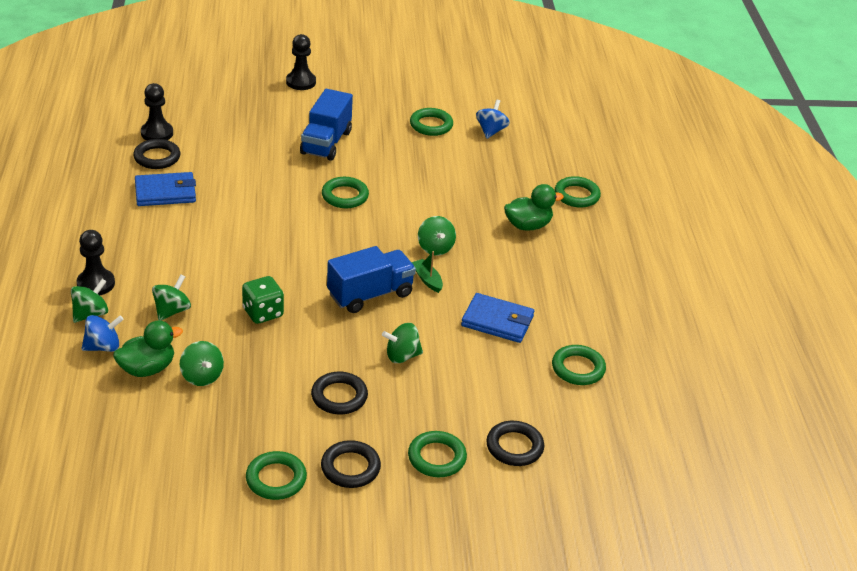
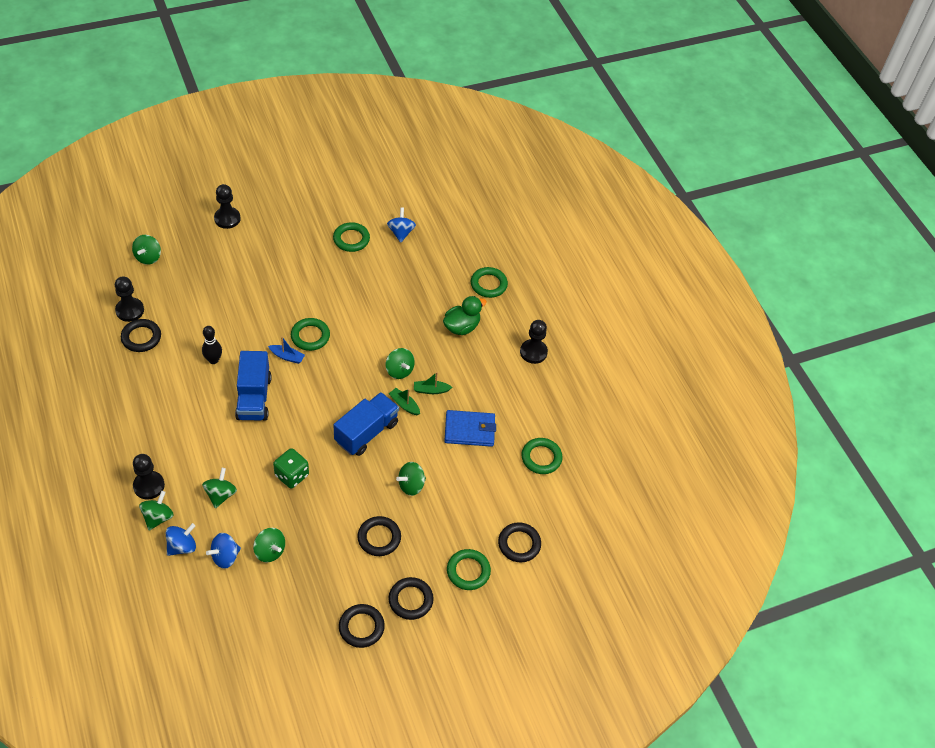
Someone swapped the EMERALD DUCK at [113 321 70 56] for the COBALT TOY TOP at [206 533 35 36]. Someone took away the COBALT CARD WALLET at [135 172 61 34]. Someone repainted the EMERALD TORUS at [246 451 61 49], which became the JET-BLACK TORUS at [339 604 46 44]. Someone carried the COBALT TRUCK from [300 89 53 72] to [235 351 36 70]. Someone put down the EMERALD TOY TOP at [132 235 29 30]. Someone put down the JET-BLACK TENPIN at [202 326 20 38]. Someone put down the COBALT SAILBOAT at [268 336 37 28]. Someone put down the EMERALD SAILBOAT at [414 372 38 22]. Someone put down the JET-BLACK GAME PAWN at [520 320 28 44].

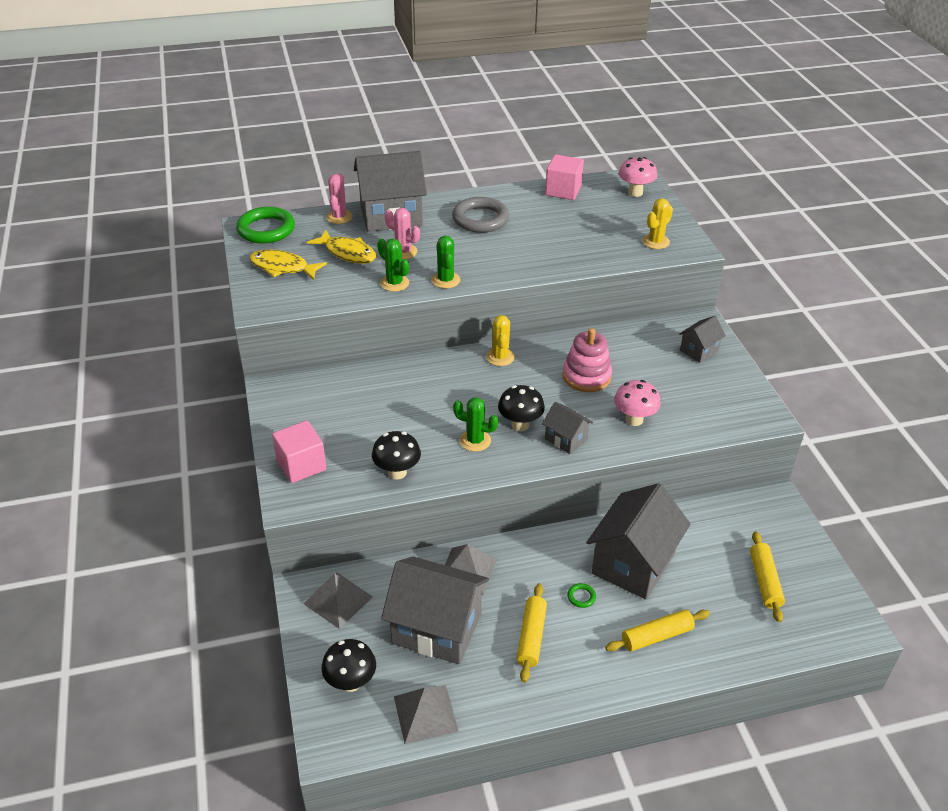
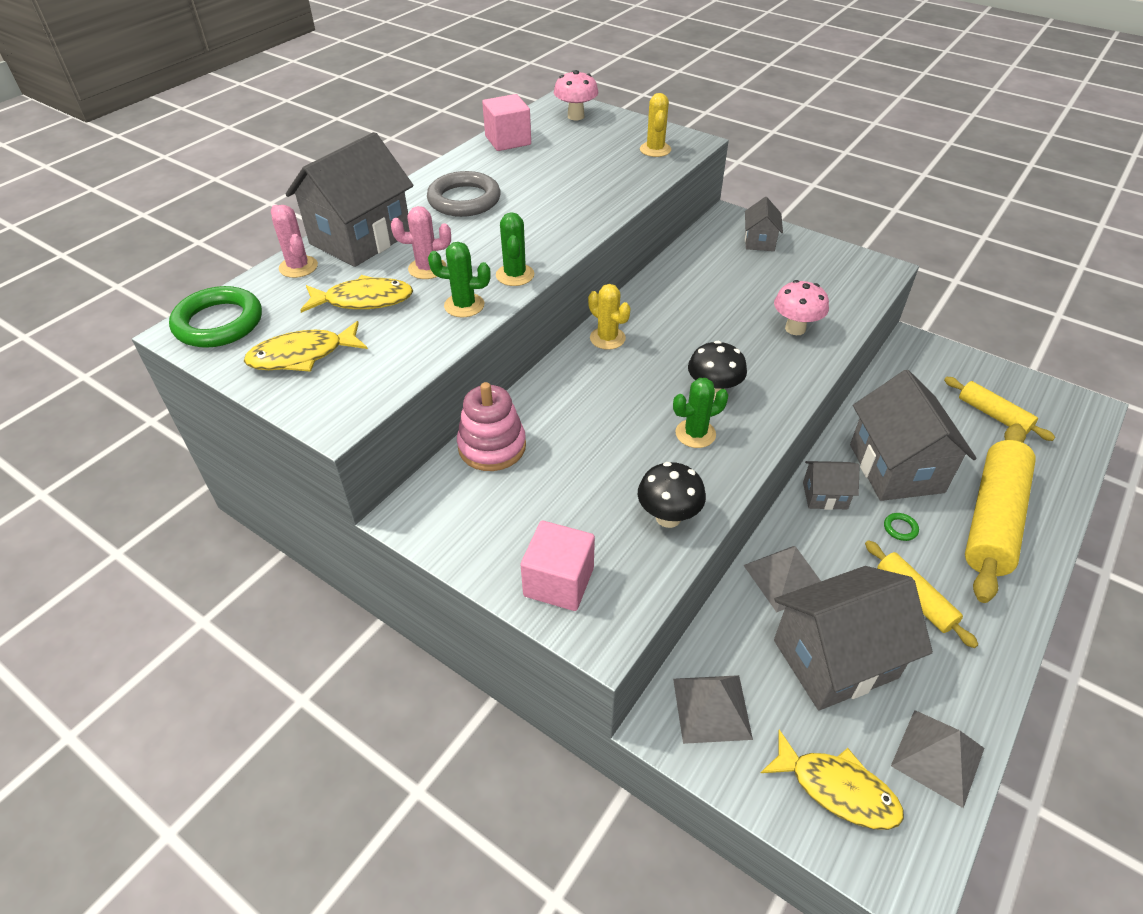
Someone swapped the JET-BLACK TOADSTOOL at [321 639 55 53] for the YELLOW FISH FIGURE at [761 729 143 101]. Someone rotated the EMERALD CACTUS at [431 236 29 52] by 45 degrees clockwise. Someone carried the ASH-GREY HOUSE from [542 402 51 52] to [803 461 56 49]. Someone carried the ROSY STACKING TOY from [563 328 49 64] to [457 382 69 89]. Someone scaled the YELLOW DOUGH ROLLER at [605 610 105 42] by 1.88.

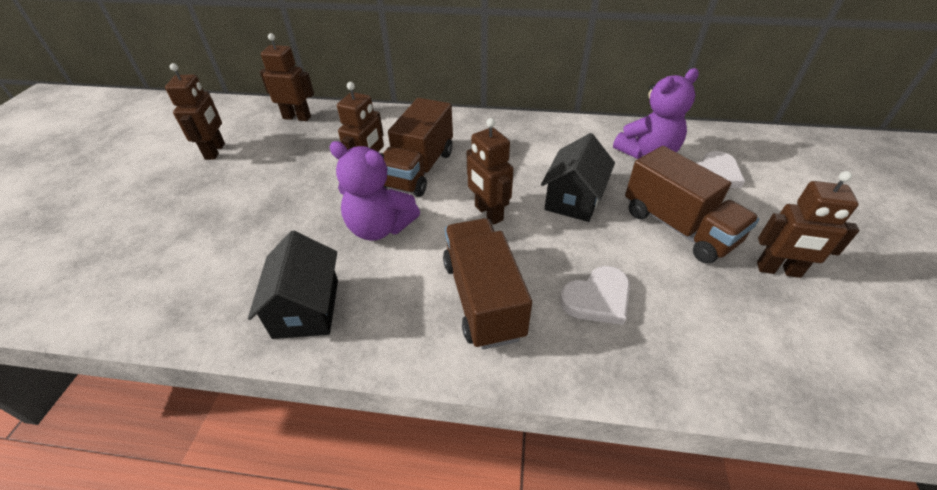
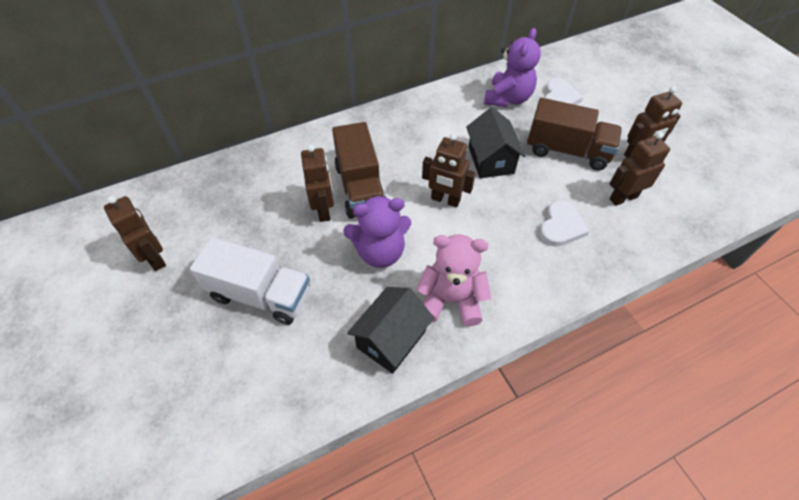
Someone rotated the JET-BLACK HOUSE at [248 231 90 108] by 75 degrees clockwise. Someone carried the BROWN ROBOT FIGURE from [260 33 54 88] to [610 132 60 74]. Someone took away the BROWN TRUCK at [443 218 89 132]. Someone put down the PURE WHITE TRUCK at [190 237 120 88]. Someone put down the ROSY TEDDY BEAR at [416 234 75 92].

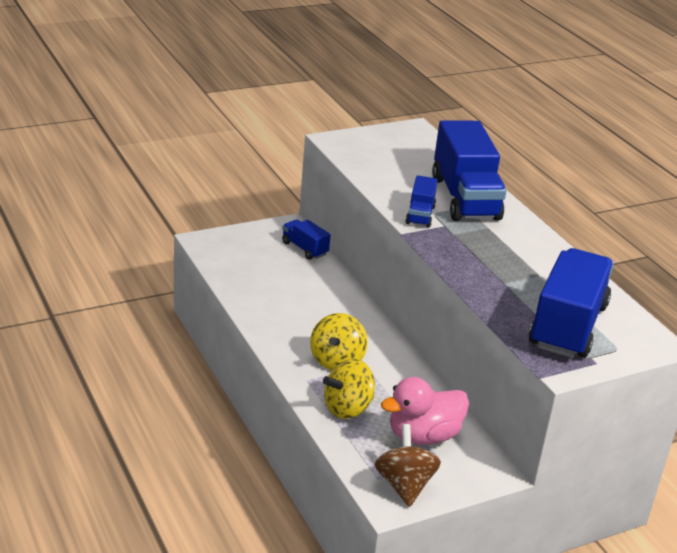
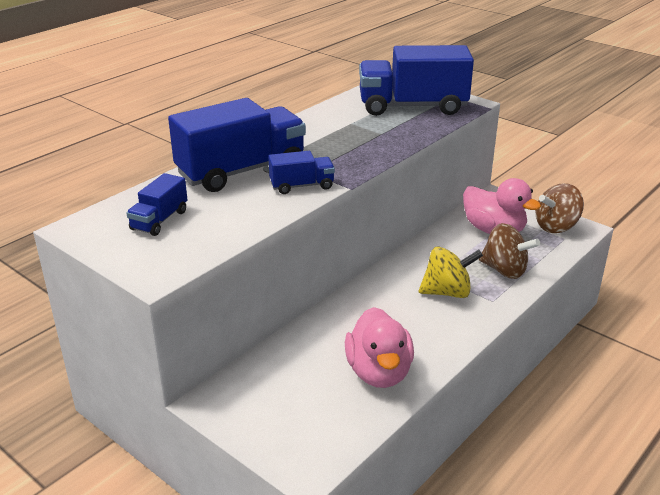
Someone carried the COBALT TRUCK from [282 219 49 41] to [126 173 61 63]. Someone repainted the YELLOW TOY TOP at [323 359 52 60], which became the BROWN TOY TOP at [479 223 61 56]. Someone put down the ROSY DUCK at [345 307 69 81].

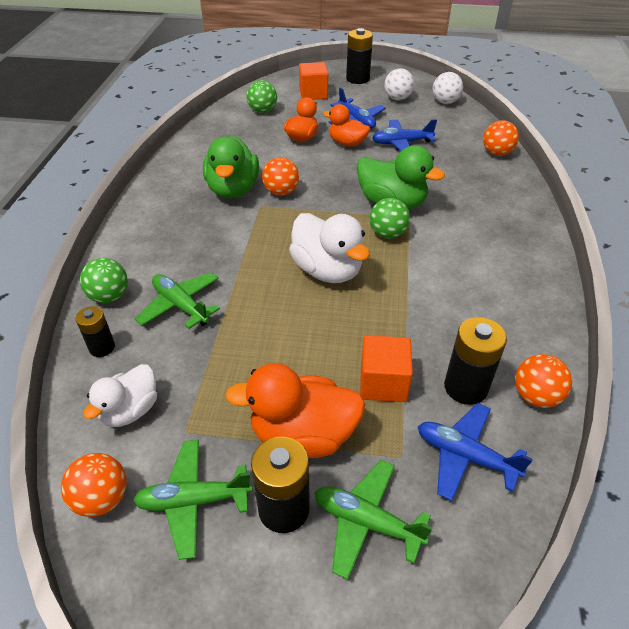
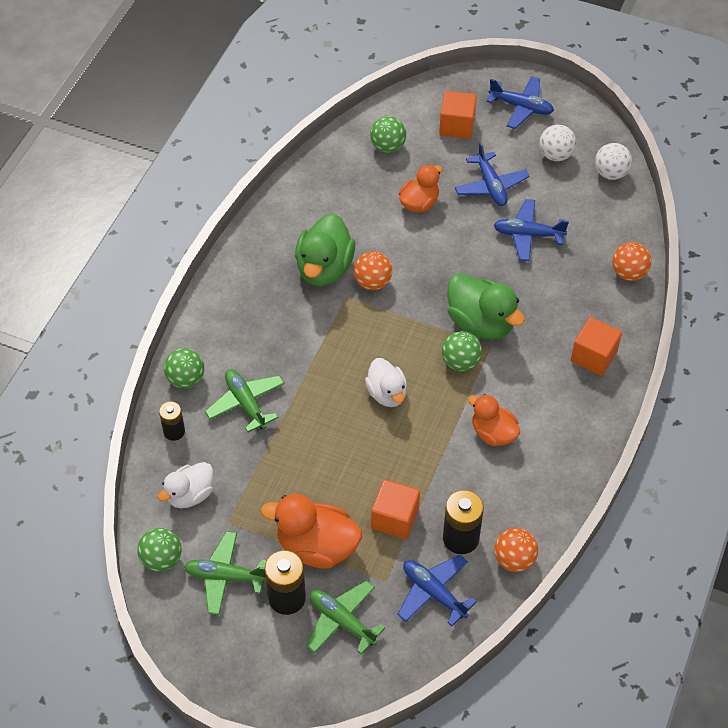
Someone repainted the ORANGE-COLOURED BALL at [61 453 65 64], which became the EMERALD BALL at [137 528 45 44]. Someone scaled the PURE WHITE DUCK at [289 213 81 70] by 0.64. Someone carried the ORANGE-COLOURED DUCK from [323 104 47 43] to [468 394 52 52]. Someone swapped the JET-BLACK AA BATTERY at [346 28 27 56] for the COBALT PLANE at [487 76 67 53]. Someone put down the ORANGE-COLOURED SOLID CUBE at [571 317 51 59].

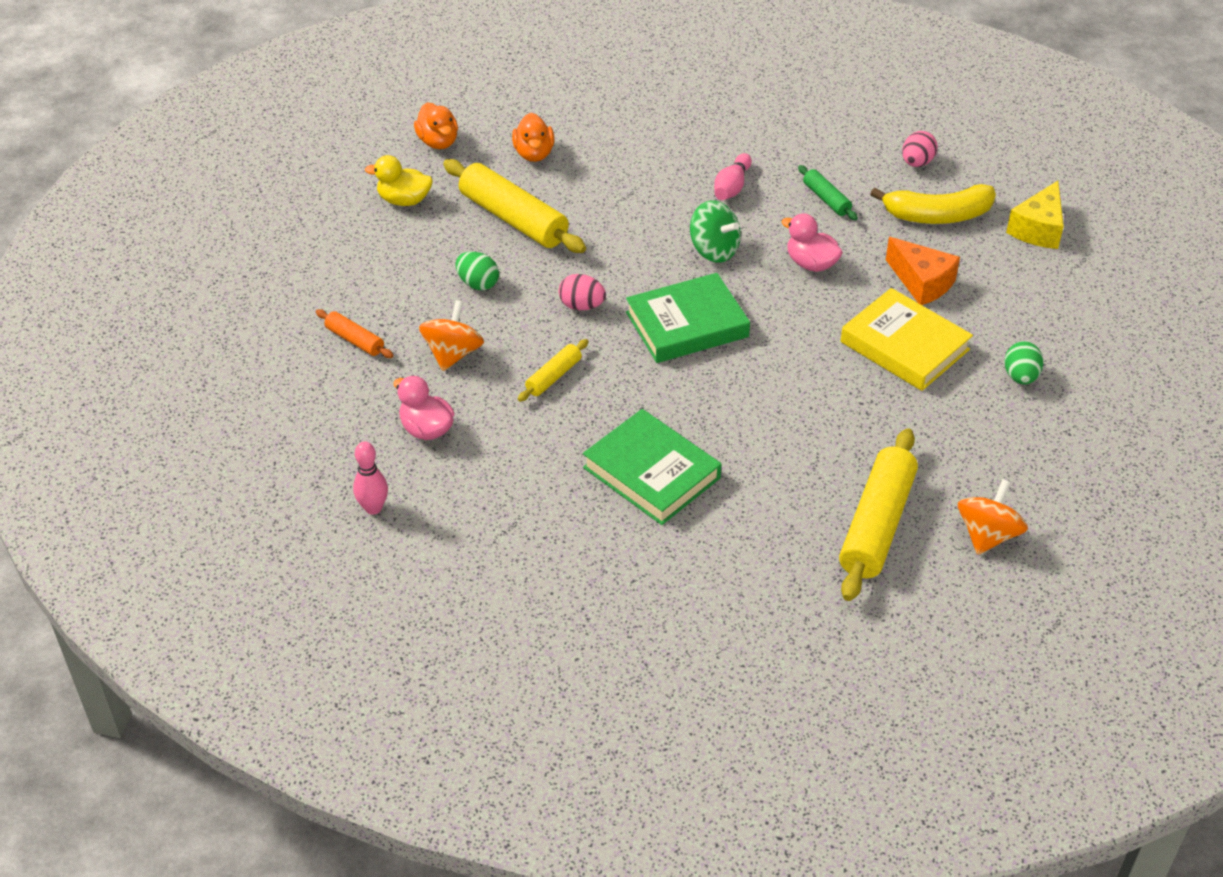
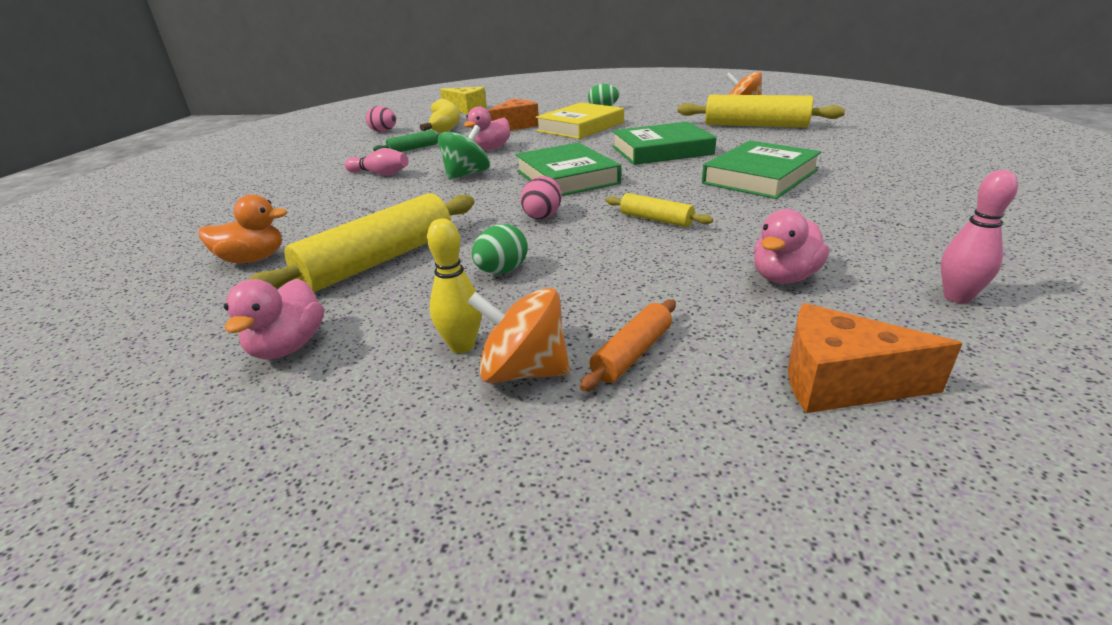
Someone repainted the YELLOW DUCK at [365 155 68 51], which became the ROSY DUCK at [224 279 100 81]. Someone took away the ORANGE-COLOURED DUCK at [414 103 44 46]. Someone carried the ORANGE-COLOURED TOY TOP from [419 300 65 71] to [467 288 103 95]. Someone put down the YELLOW TENPIN at [427 219 55 134]. Someone put down the EMERALD HARDBACK at [612 122 105 43]. Someone put down the ORANGE-COLOURED PIECE OF CHEESE at [788 303 175 110].

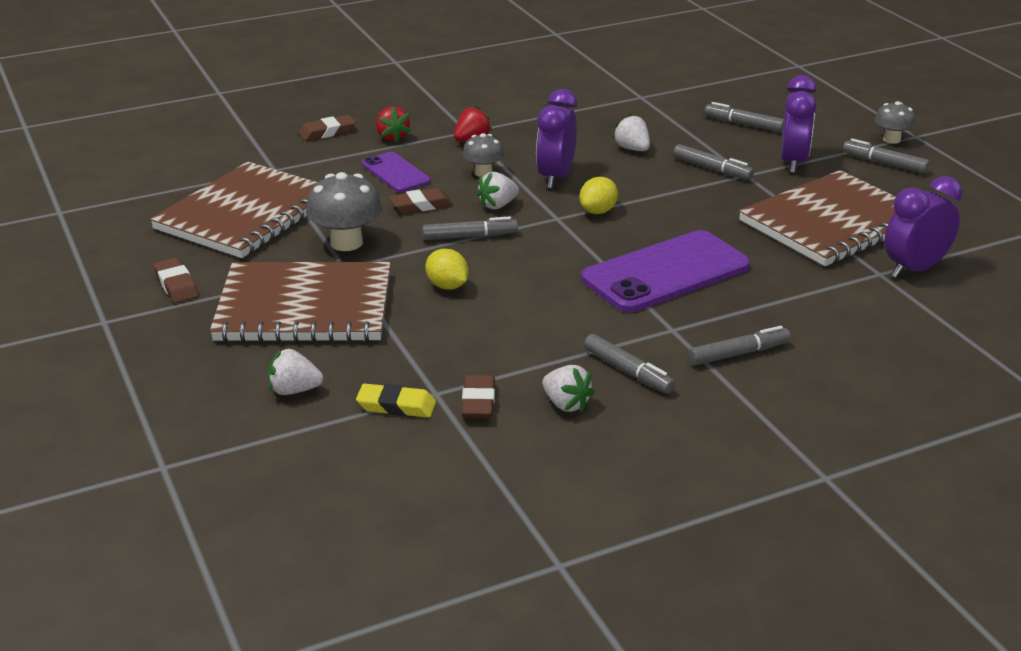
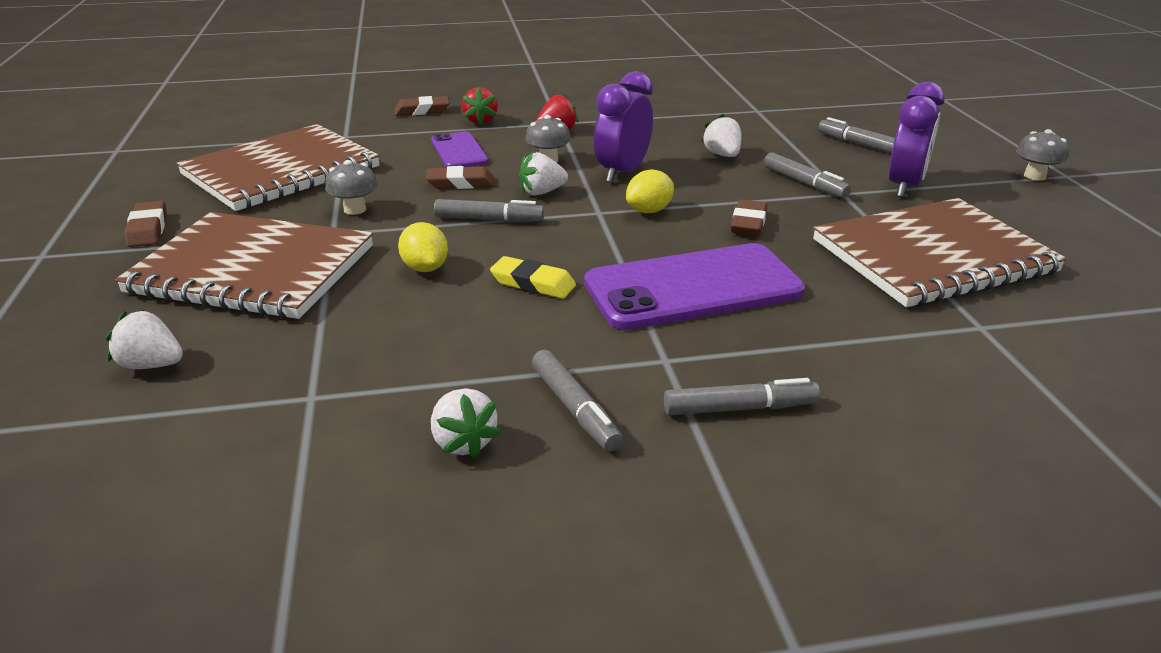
Someone scaled the ASH-GREY TOADSTOOL at [306 172 76 79] by 0.61. Someone carried the YELLOW PENCIL ERASER from [356 383 80 35] to [490 256 86 43]. Someone carried the BROWN PENCIL ERASER from [462 375 33 43] to [731 199 36 37]. Someone took away the ASH-GREY FELT PEN at [843 139 87 35]. Someone took away the VIOLET CLOCK at [884 176 78 102].

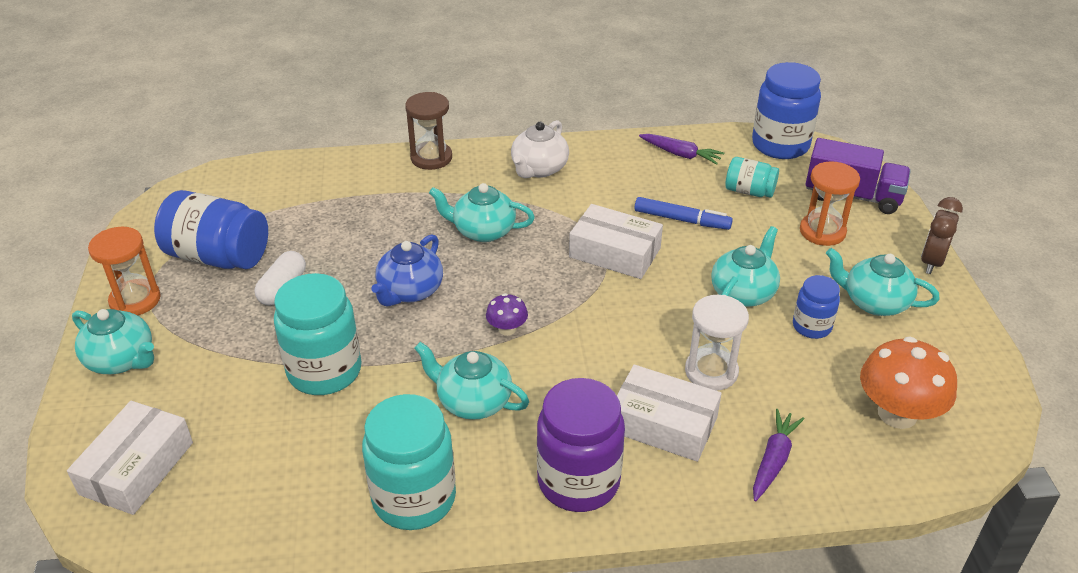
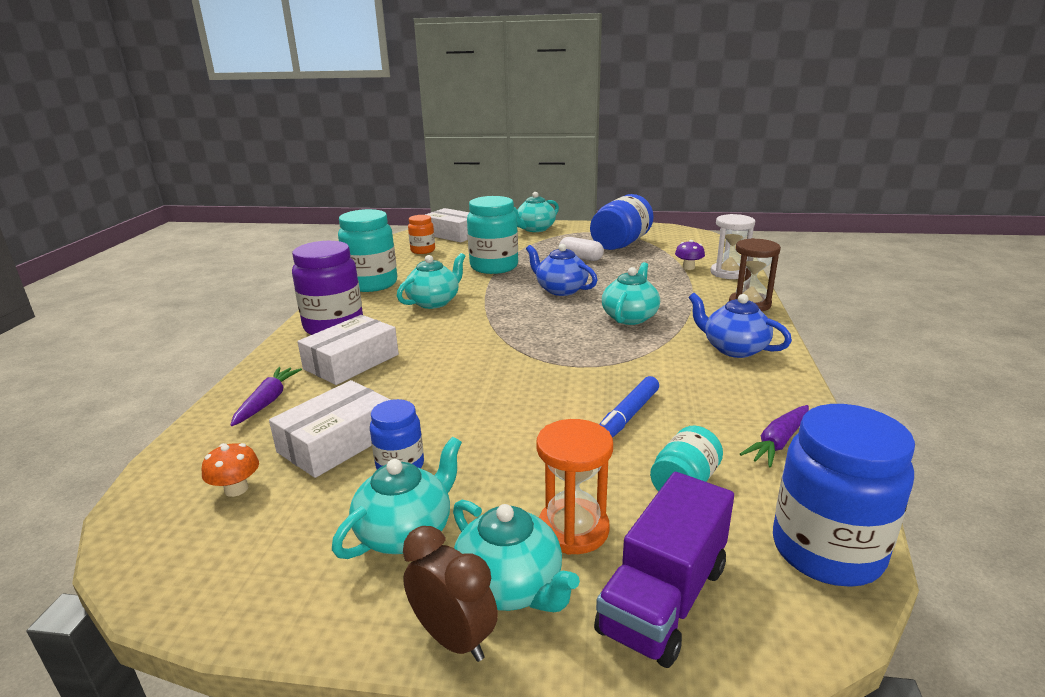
Someone took away the ORANGE-COLOURED SAND TIMER at [88 227 73 88]. Someone carried the VIOLET TOADSTOOL from [486 293 42 43] to [675 240 30 30]. Someone repainted the PURE WHITE TEA POT at [511 120 58 58], which became the COBALT TEA POT at [688 293 104 65]. Someone carried the PURE WHITE PACKAGE from [569 204 94 75] to [269 380 122 98]. Someone carried the PURE WHITE SAND TIMER from [685 295 64 96] to [710 214 45 65]. Someone carried the AQUA TEA POT from [711 226 69 81] to [453 500 127 112]. Someone rotated the VIOLET TOY CARROT at [753 409 51 93] by 120 degrees counterclockwise. Someone scaled the ORANGE-COLOURED TOADSTOOL at [860 336 97 93] by 0.50. Someone put down the ORANGE-COLOURED JAM JAR at [408 215 27 39].

